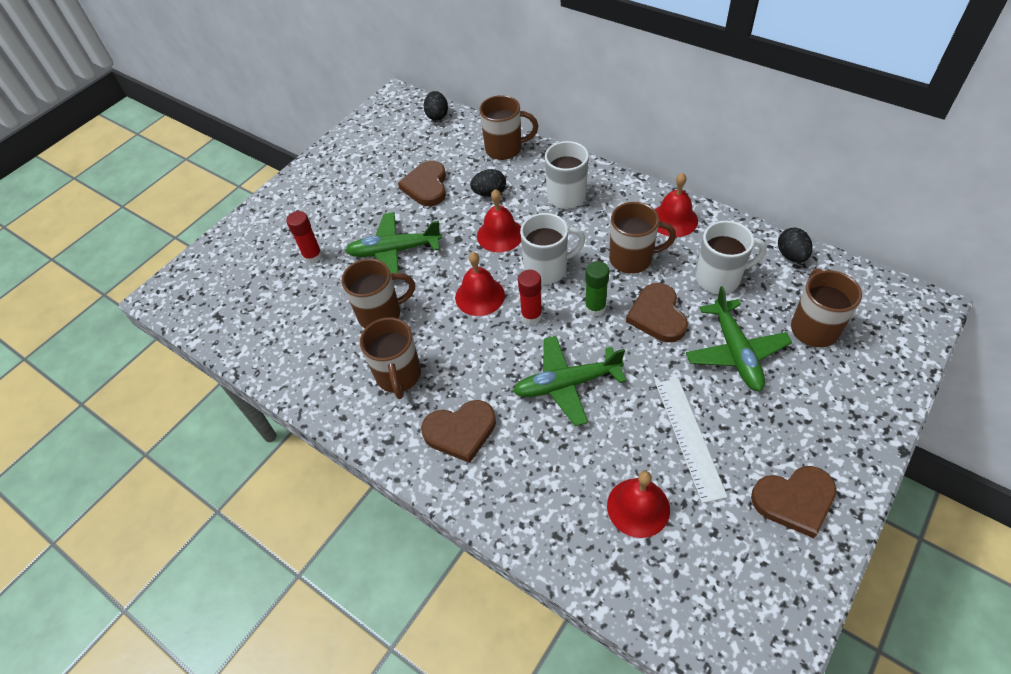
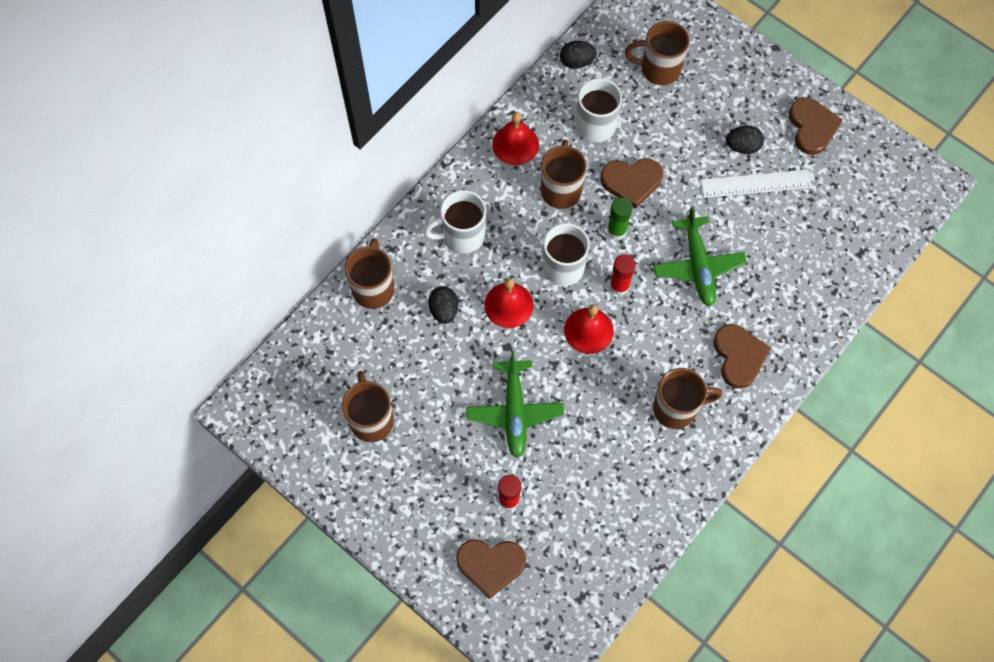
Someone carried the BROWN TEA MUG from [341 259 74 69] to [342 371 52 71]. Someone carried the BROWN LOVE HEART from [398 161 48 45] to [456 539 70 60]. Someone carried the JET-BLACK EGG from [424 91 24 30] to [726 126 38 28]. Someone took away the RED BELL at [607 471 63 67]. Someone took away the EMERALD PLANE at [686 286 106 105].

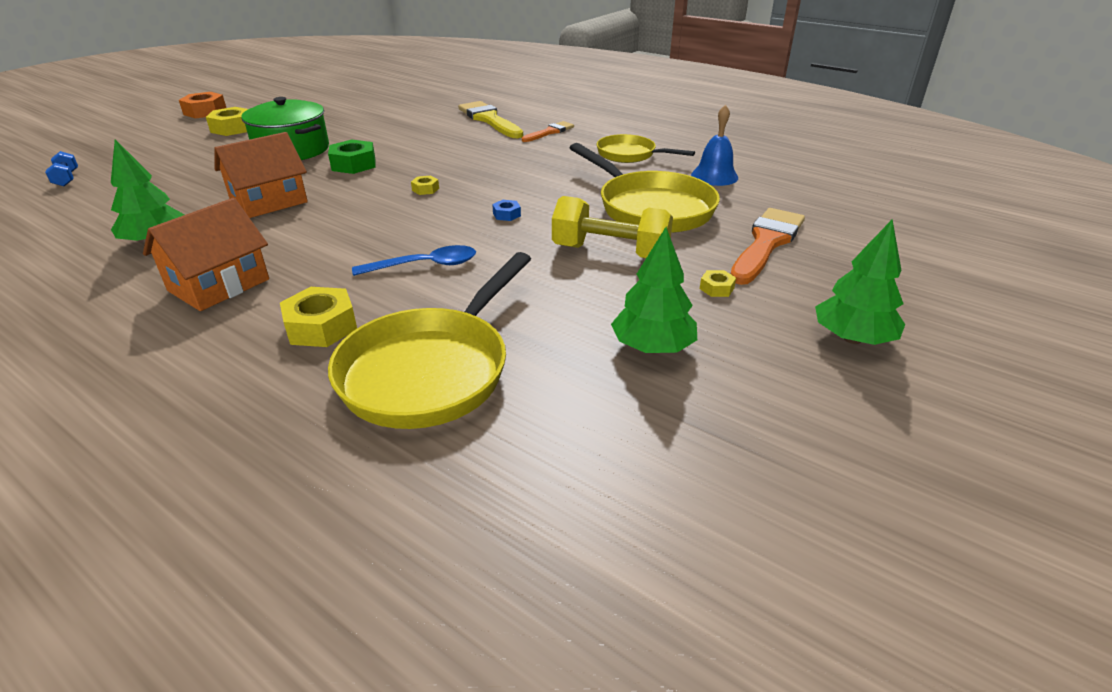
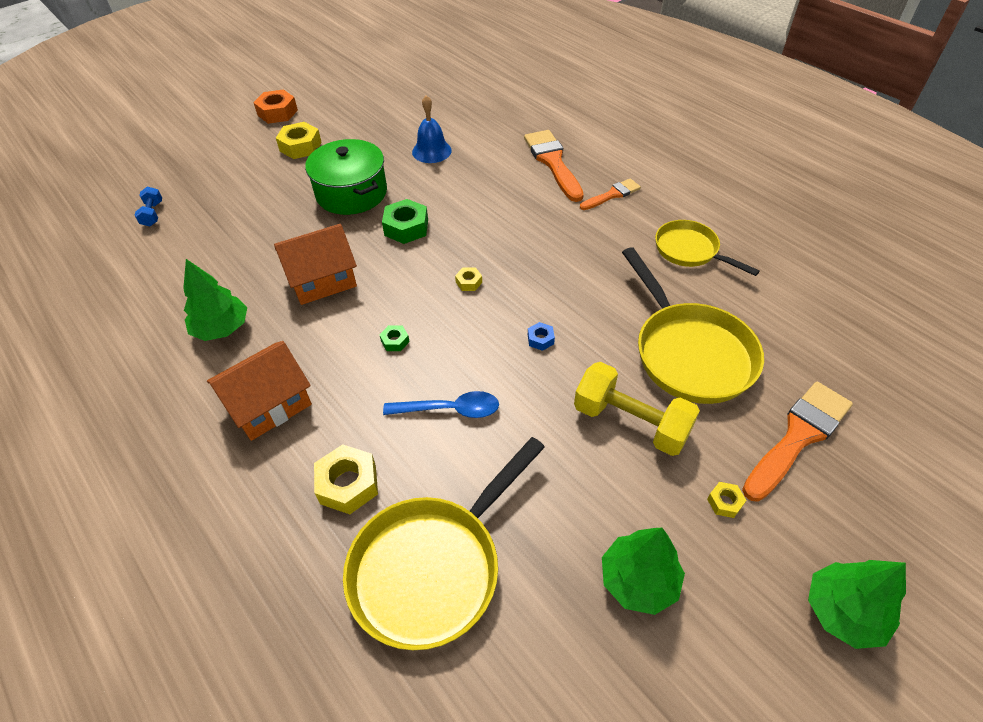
Someone repainted the YELLOW PAINT BRUSH at [458 101 65 37], which became the ORANGE-COLOURED PAINT BRUSH at [524 130 60 72]. Someone carried the COBALT BELL from [691 104 47 82] to [412 95 40 68]. Someone put down the EMERALD HEX NUT at [380 325 29 26].

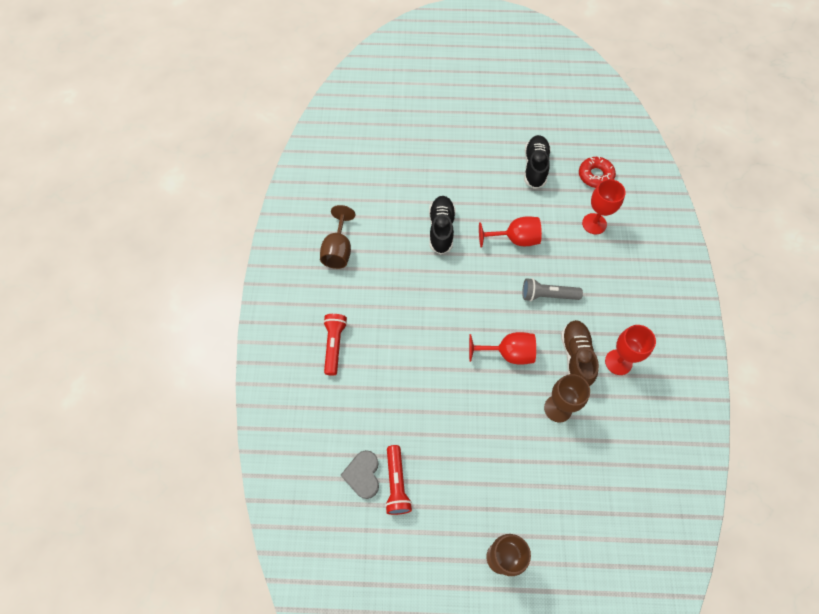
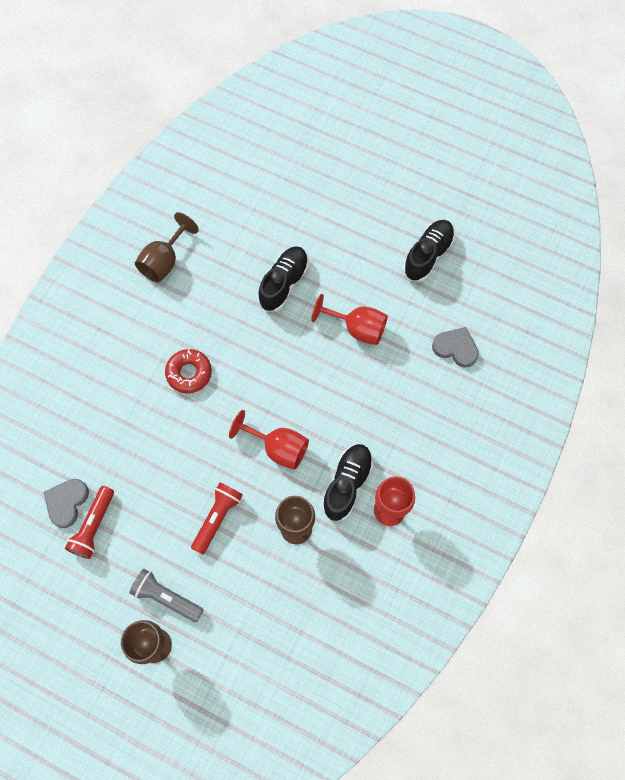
Someone carried the RED TORCH from [323 314 24 62] to [191 482 52 73]. Someone carried the ASH-GREY TORCH from [522 278 61 24] to [129 569 74 53]. Someone repainted the BROWN SHOE at [561 320 38 66], which became the JET-BLACK SHOE at [322 444 51 77]. Someone carried the RED DOUGHNUT from [579 156 37 32] to [165 349 47 44]. Someone swapped the RED CHALICE at [582 179 43 55] for the ASH-GREY LOVE HEART at [432 327 47 41].

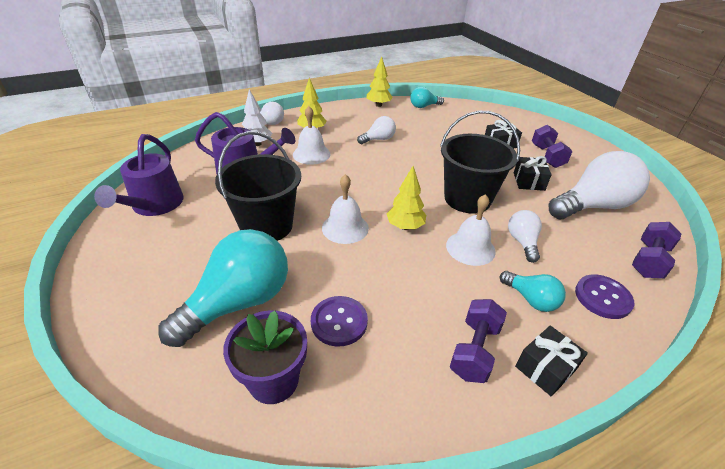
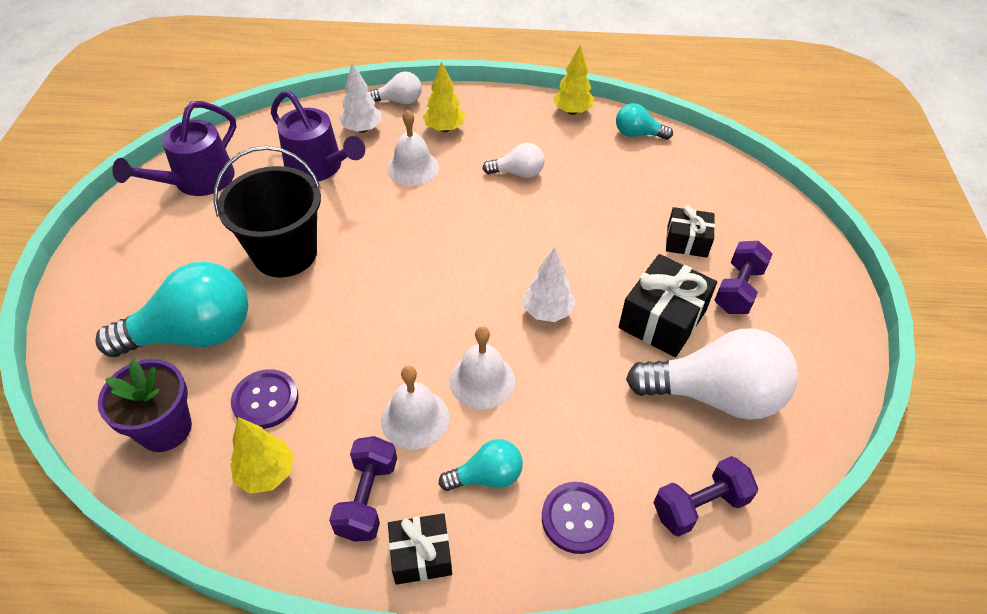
Someone carried the PURE WHITE BELL from [322 174 47 70] to [381 366 68 83]. Someone carried the YELLOW TREE from [387 166 39 64] to [230 417 64 77]. Someone swapped the JET-BLACK PAIL at [440 111 80 103] for the PURE WHITE TREE at [523 247 53 75]. Someone rotated the VIOLET HAND WEIGHT at [450 299 57 84] by 45 degrees counterclockwise. Someone rotated the AQUA LIGHTBULB at [500 271 66 41] by 90 degrees counterclockwise. Someone took away the PURE WHITE LIGHTBULB at [508 210 34 53]. Someone scaled the JET-BLACK PRESENT at [514 156 38 35] by 1.59.

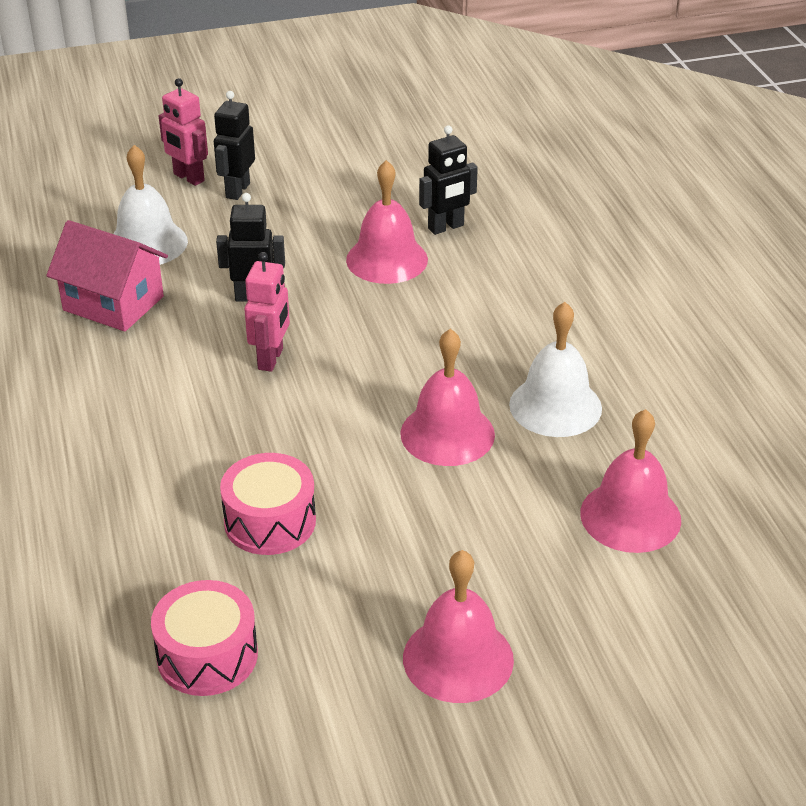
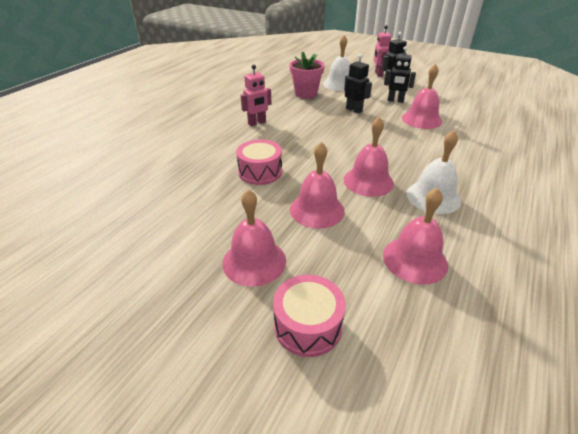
Someone swapped the ROSY HOUSE at [46 220 122 112] for the ROSY POTTED PLANT at [290 51 35 48]. Someone carried the ROSY TOY DRUM from [151 580 107 116] to [273 275 73 82]. Someone carried the ROSY ROBOT FIGURE from [245 252 45 120] to [241 65 30 61]. Someone carried the JET-BLACK ROBOT FIGURE from [419 125 59 110] to [384 46 32 57]. Someone put down the ROSY BELL at [290 142 55 87].

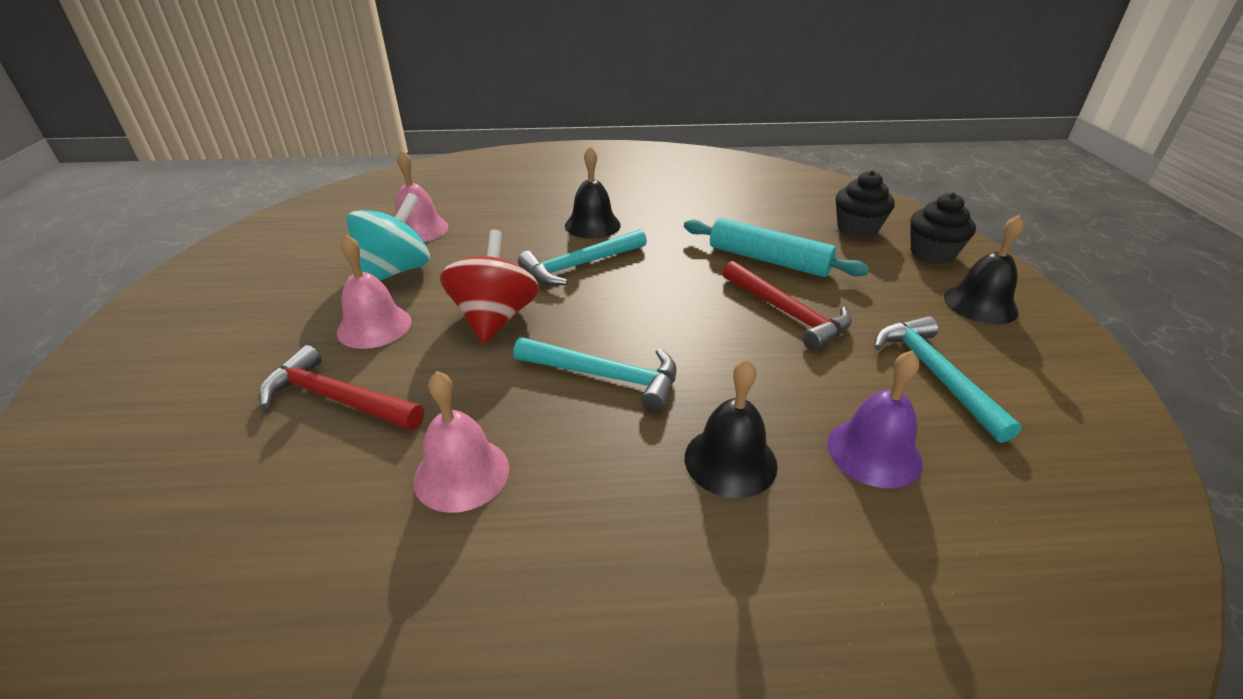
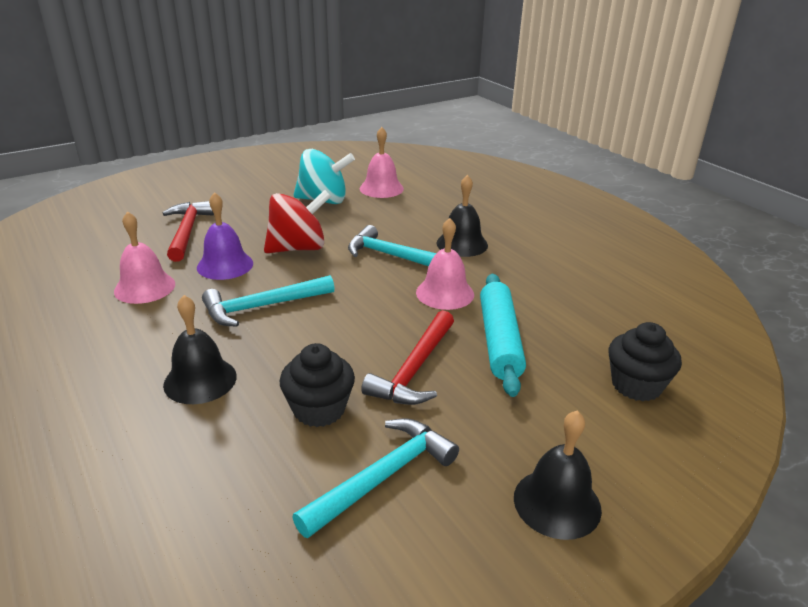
Someone carried the ROSY BELL from [337 235 74 114] to [416 218 58 92]. Someone rotated the AQUA CARPENTER'S HAMMER at [513 337 164 75] by 75 degrees clockwise. Someone carried the VIOLET BELL from [828 351 95 137] to [197 192 56 88]. Someone carried the JET-BLACK FAIRY CAKE from [910 193 66 71] to [280 343 75 84].

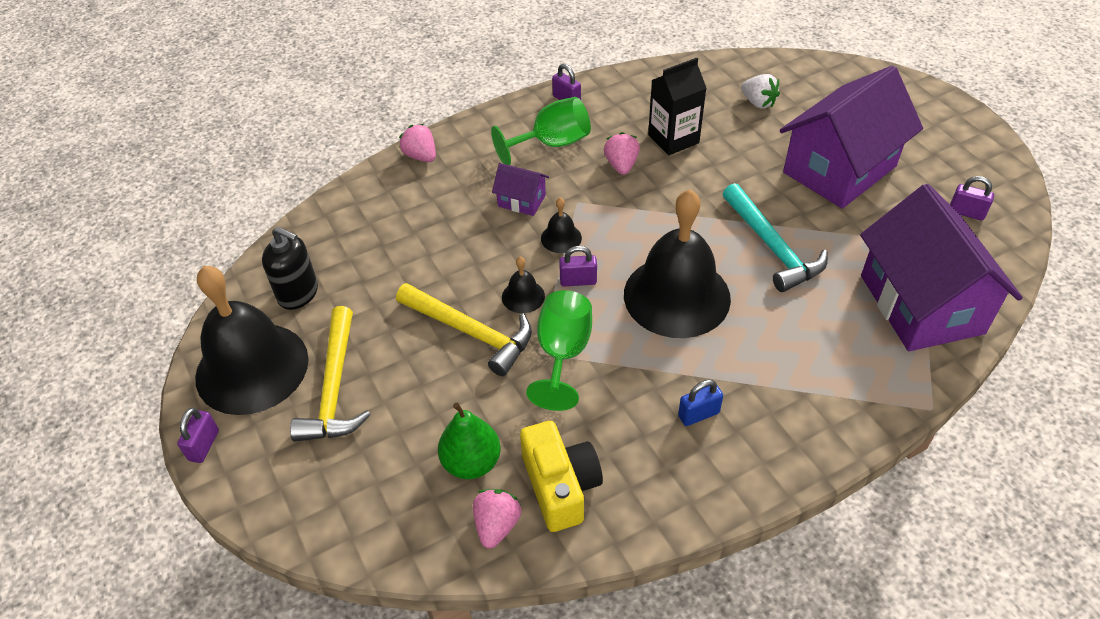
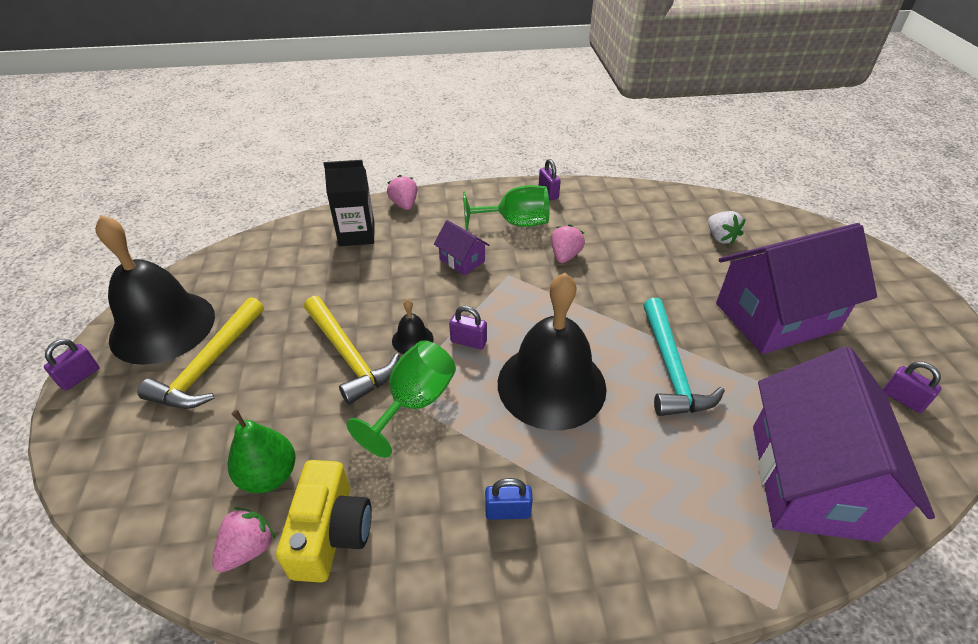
Someone took away the JET-BLACK PUMP BOTTLE at [262 227 56 83]. Someone took away the JET-BLACK BELL at [541 198 41 55]. Someone carried the JET-BLACK MILK CARTON from [648 58 59 97] to [323 160 52 86].

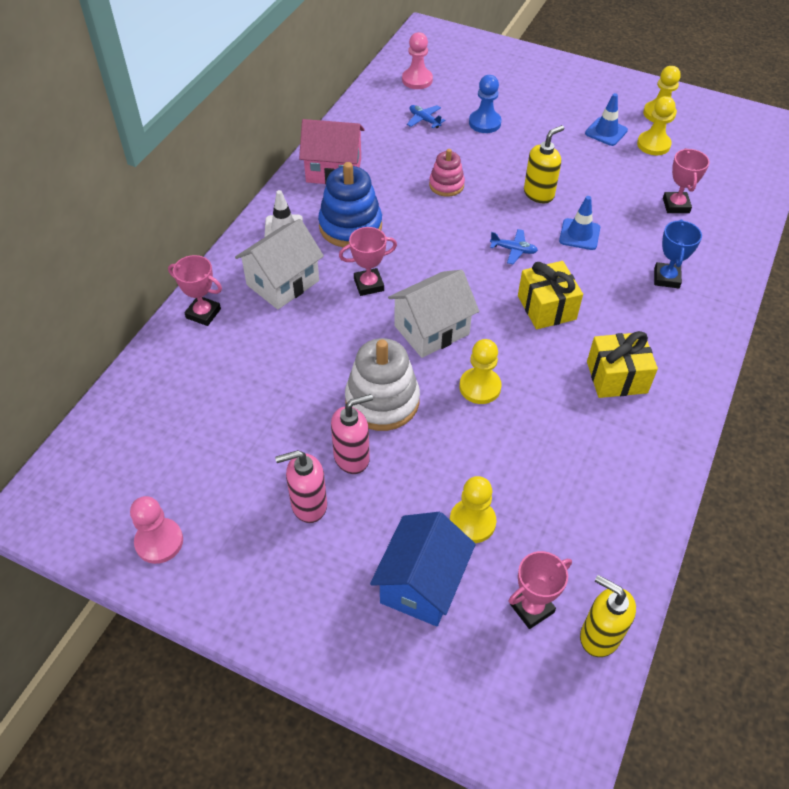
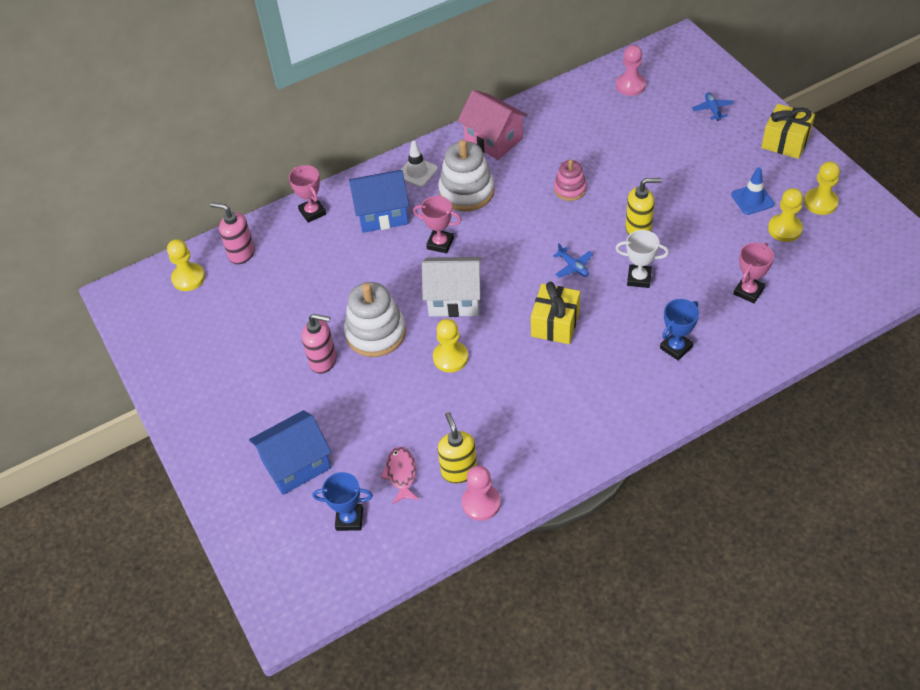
Someone carried the ROSY GAME PAWN from [130 496 53 68] to [462 465 39 56]. Someone repainted the PURE WHITE HOUSE at [235 219 89 90], which became the COBALT HOUSE at [349 170 60 63]. Someone carried the ROSY PUMP BOTTLE from [275 450 52 73] to [210 202 45 63]. Someone repainted the COBALT STACKING TOY at [318 162 64 85], which became the PURE WHITE STACKING TOY at [438 140 57 72]. Someone carried the COBALT PLANE from [407 105 38 23] to [692 92 42 29]. Someone carried the YELLOW GAME PAWN from [450 476 46 67] to [167 239 38 52]. Someone took away the COBALT GAME PAWN at [469 75 32 58]. Someone repainted the ROSY AWARD CUP at [509 551 63 78], which became the COBALT AWARD CUP at [313 472 60 59]. Someone swapped the COBALT ROAD CONE at [559 196 41 54] for the PURE WHITE AWARD CUP at [615 230 54 58]. Someone carried the YELLOW PUMP BOTTLE from [580 575 56 82] to [437 412 40 71]. Someone carried the YELLOW PRESENT from [587 331 71 67] to [761 104 54 55]. Someone put down the ROSY FISH FIGURE at [380 447 39 57].

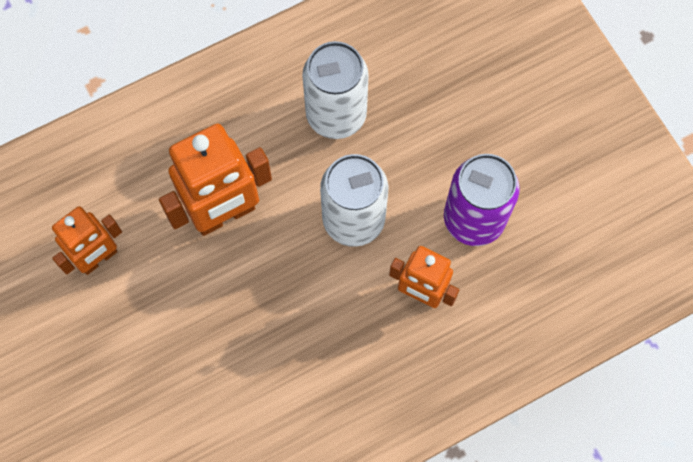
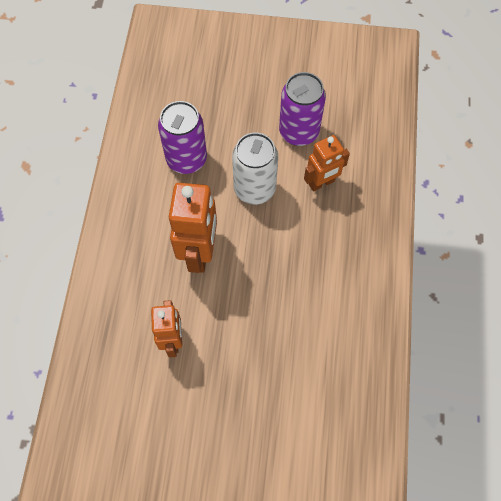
Someone repainted the PURE WHITE TIN at [302 41 67 98], which became the VIOLET TIN at [158 101 49 73].

